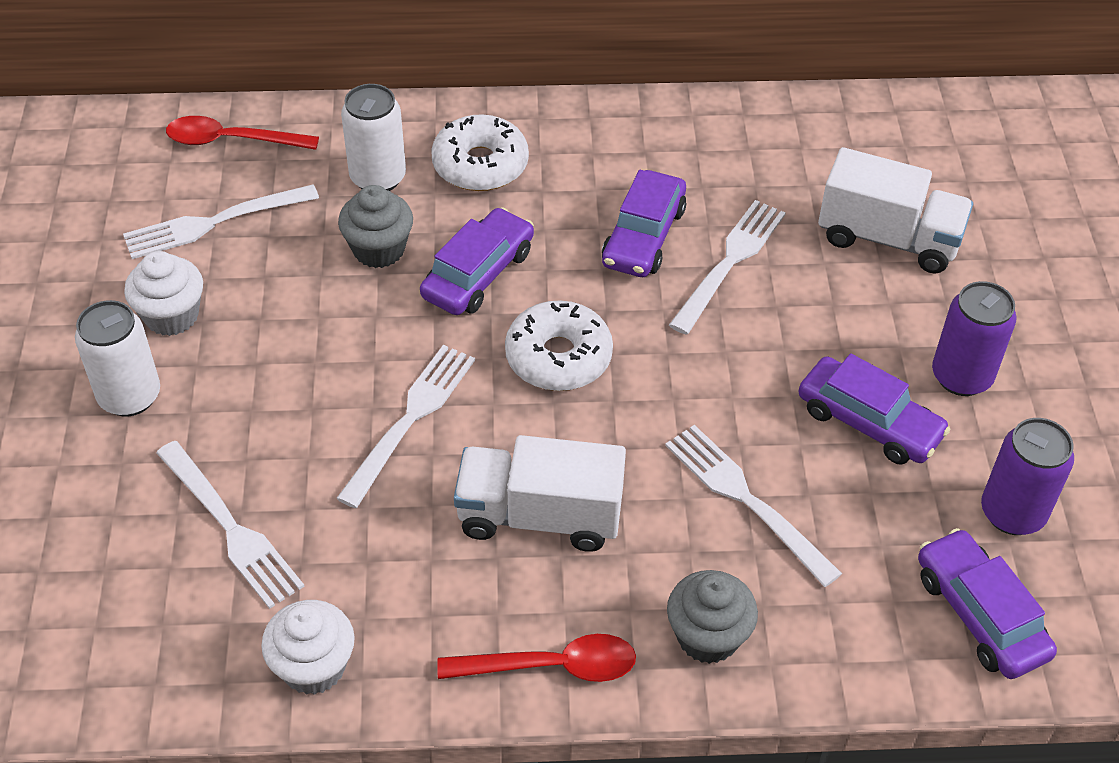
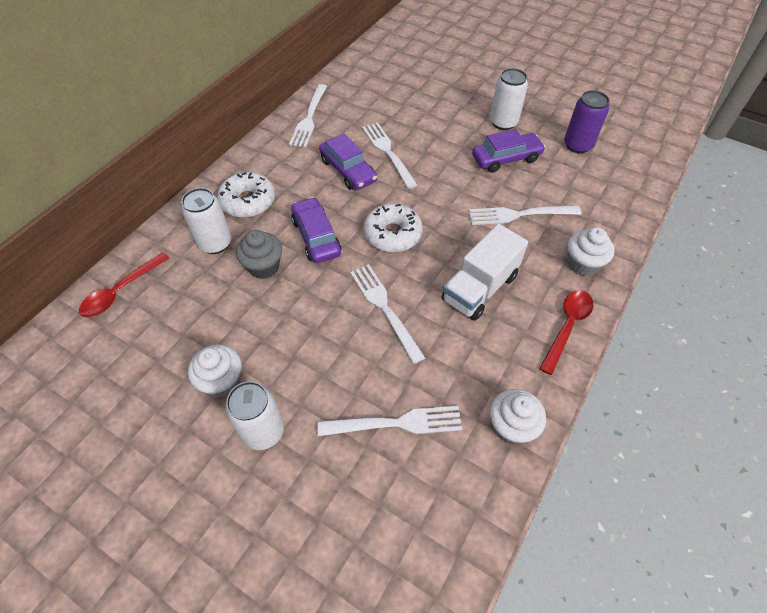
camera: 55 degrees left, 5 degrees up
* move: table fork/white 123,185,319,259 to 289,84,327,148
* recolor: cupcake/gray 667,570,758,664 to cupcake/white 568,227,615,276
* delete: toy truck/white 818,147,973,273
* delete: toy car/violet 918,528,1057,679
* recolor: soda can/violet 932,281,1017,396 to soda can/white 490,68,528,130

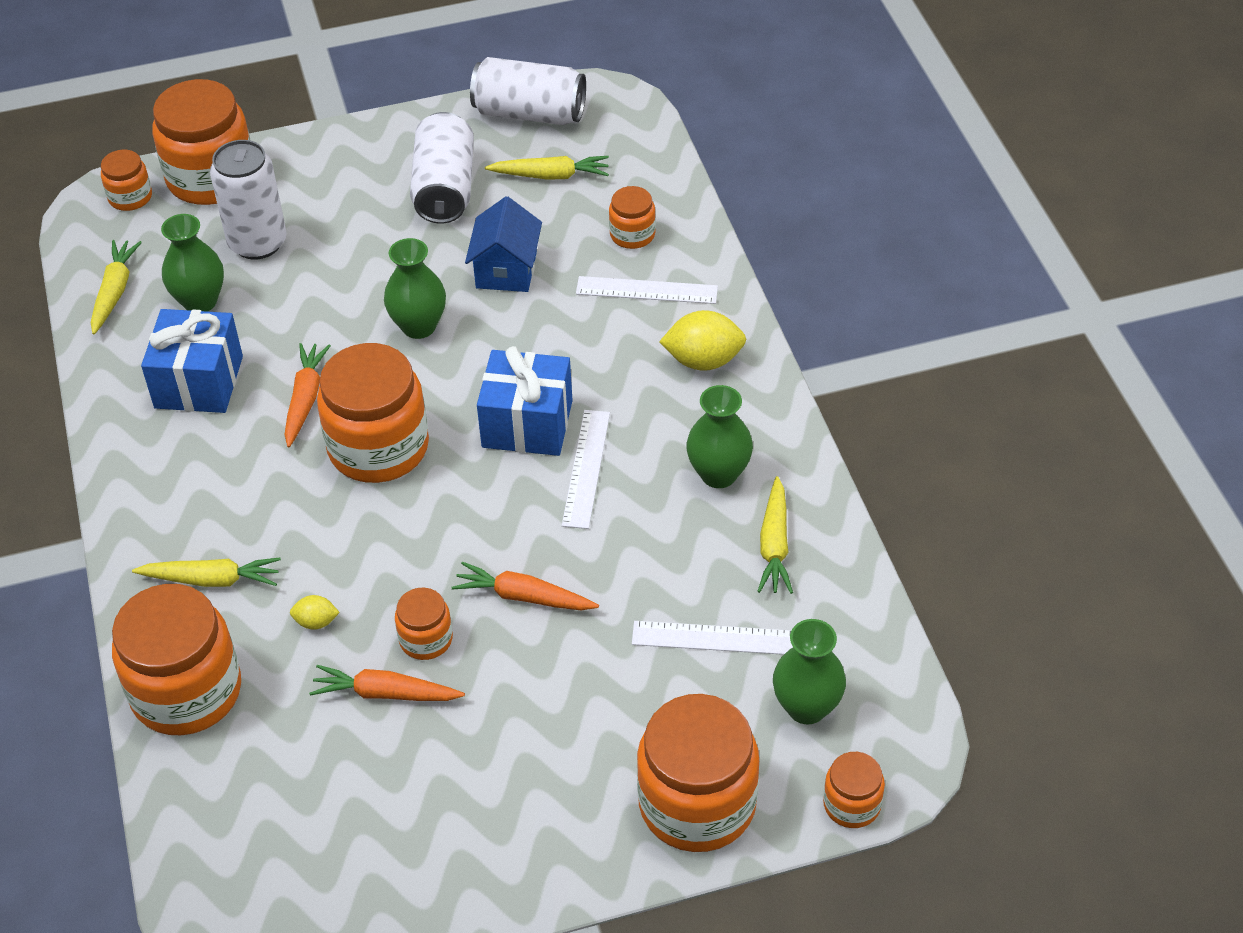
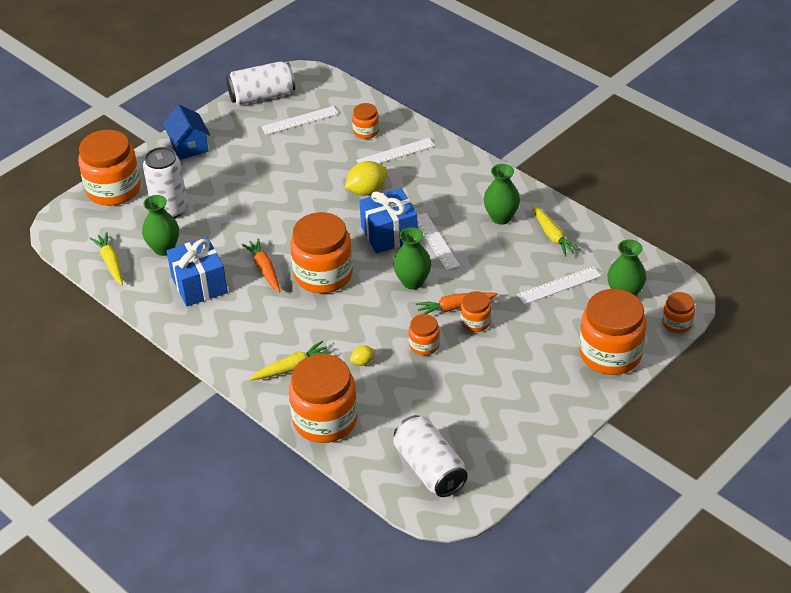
camera: 30 degrees left, 5 degrees down
* move: jar/orange 101,150,152,211 to 461,291,491,332
* delete: root vegetable/orange 309,665,465,701
* move: vase/green 384,238,446,339 to 393,227,431,290
* move: soda can/white 410,112,474,224 to 393,415,468,497
* move: house/blue 465,196,542,292 to 163,105,210,160
* replace: root vegetable/yellow 485,156,609,180 to straightedge/white 261,106,339,135
* move: toy lemon/yellow 659,310,746,371 to 344,161,387,196

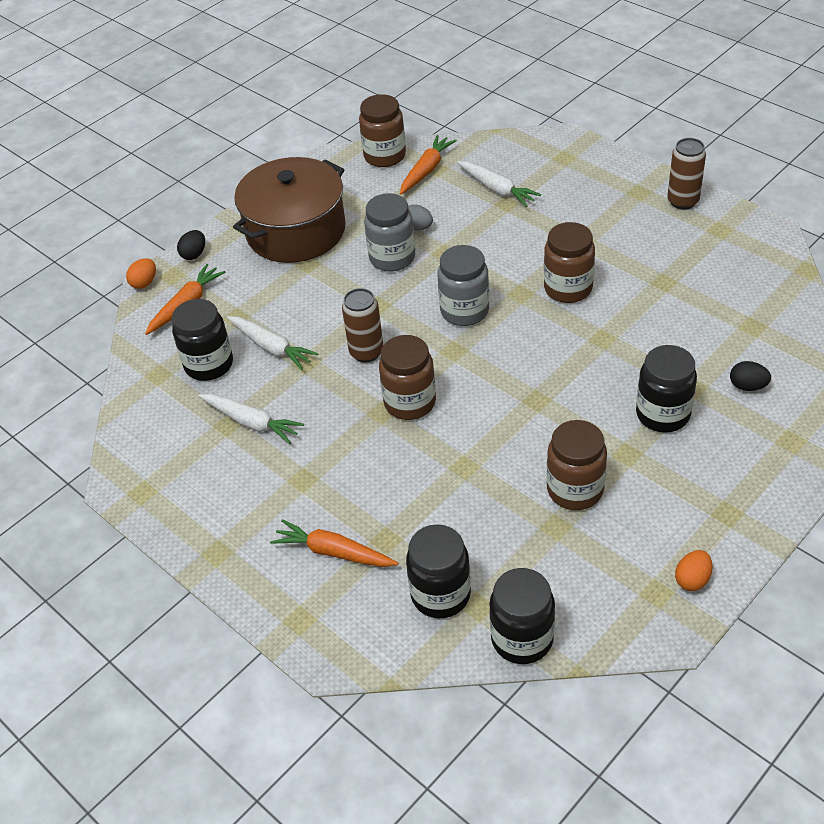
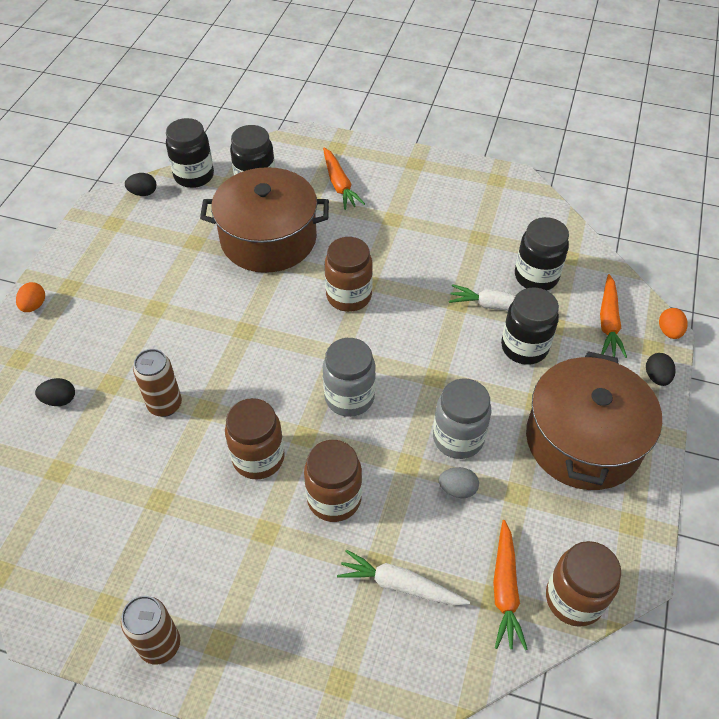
camera: 150 degrees right, 5 degrees up
* delete: root vegetable/white 198,394,304,444
* rotate: root vegetable/orange 270,519,398,567 = 323,148,365,210 75 degrees clockwise
* move: soda can/brown 342,288,384,363 to 133,349,182,417
* move: jar/brown 547,420,607,510 to 304,440,362,522
* move: jar/ebony 636,345,697,433 to 501,288,559,365
* move: toy egg/orange 675,550,713,591 to 16,282,45,312
* insert: toy egg/ebony 125,173,156,196
* insert: stockpot/brown 200,167,329,273

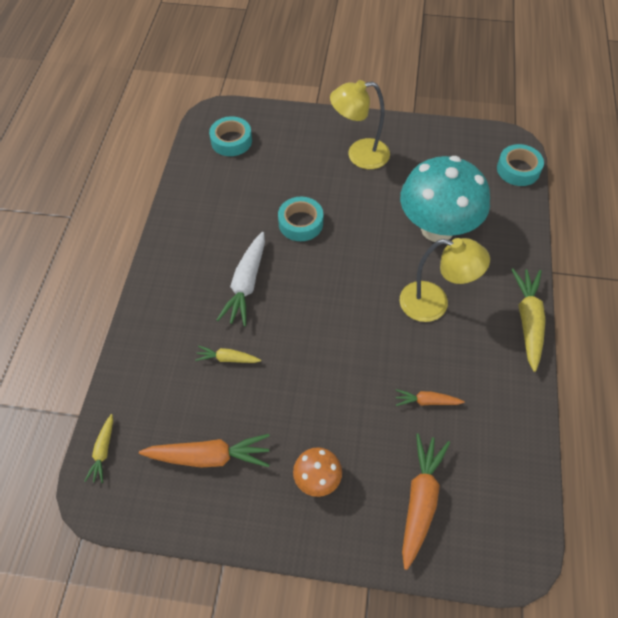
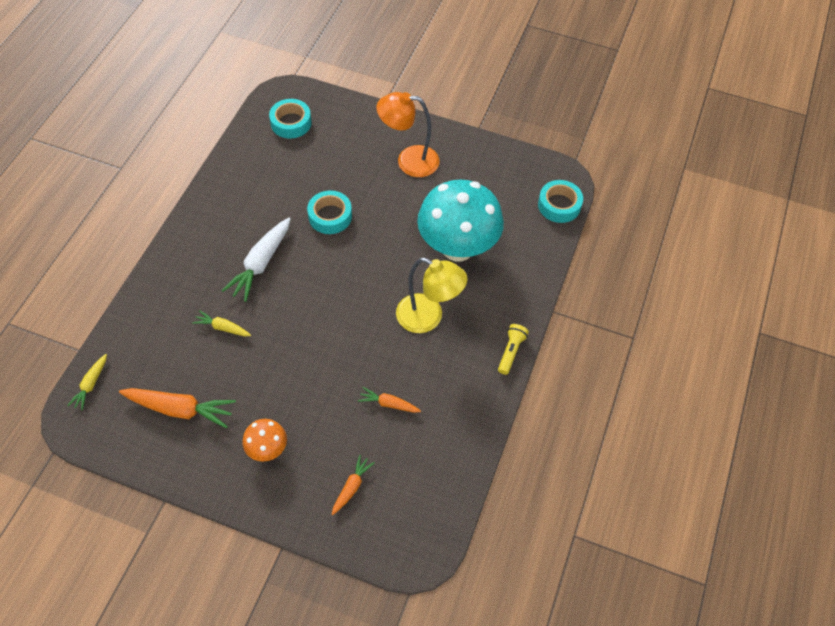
camera: 10 degrees right, 0 degrees up
* recolor: lamp/yellow 330,80,390,169 to lamp/orange 377,92,440,177
* resize: root vegetable/orange 402,434,450,570 = 332,455,375,515 x0.55
* replace: root vegetable/yellow 511,269,546,372 to pocket torch/yellow 498,324,529,375

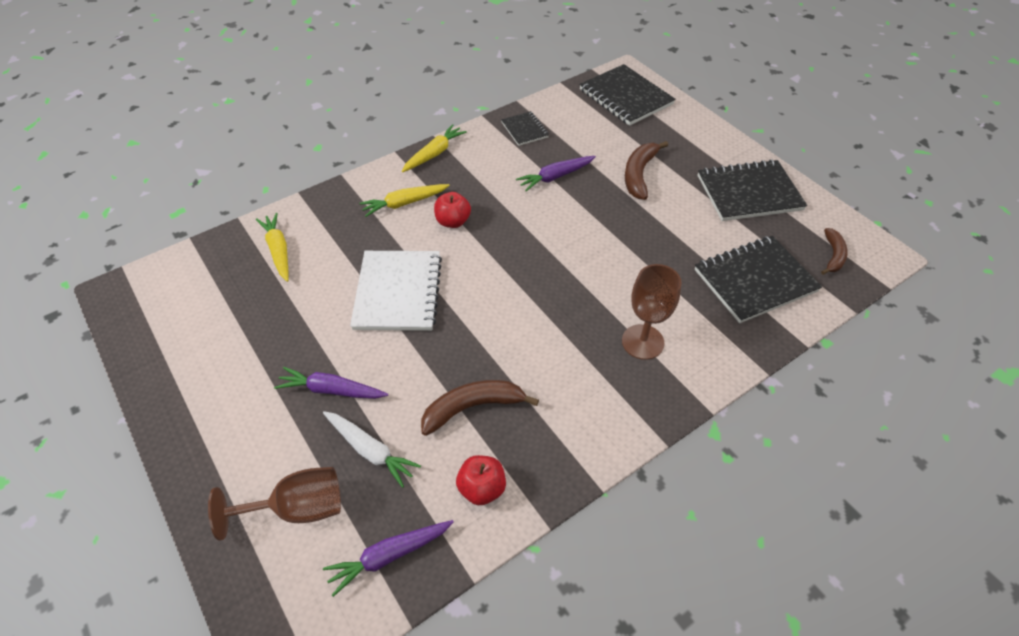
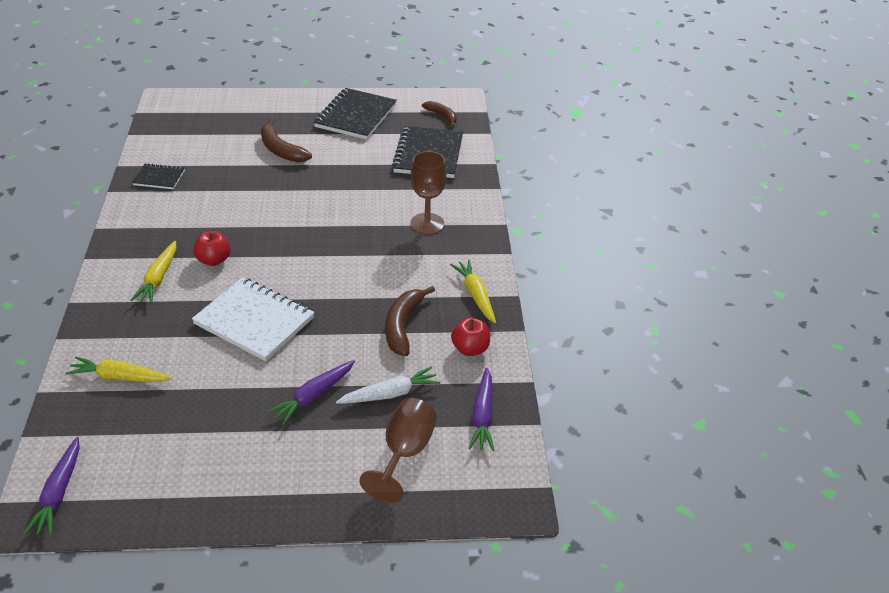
camera: 60 degrees left, 10 degrees down
* move: root vegetable/yellow 402,124,467,172 to 450,260,496,323
* move: root vegetable/violet 516,156,596,191 to 23,437,80,536
* delete: notepad/ebony 579,64,676,126

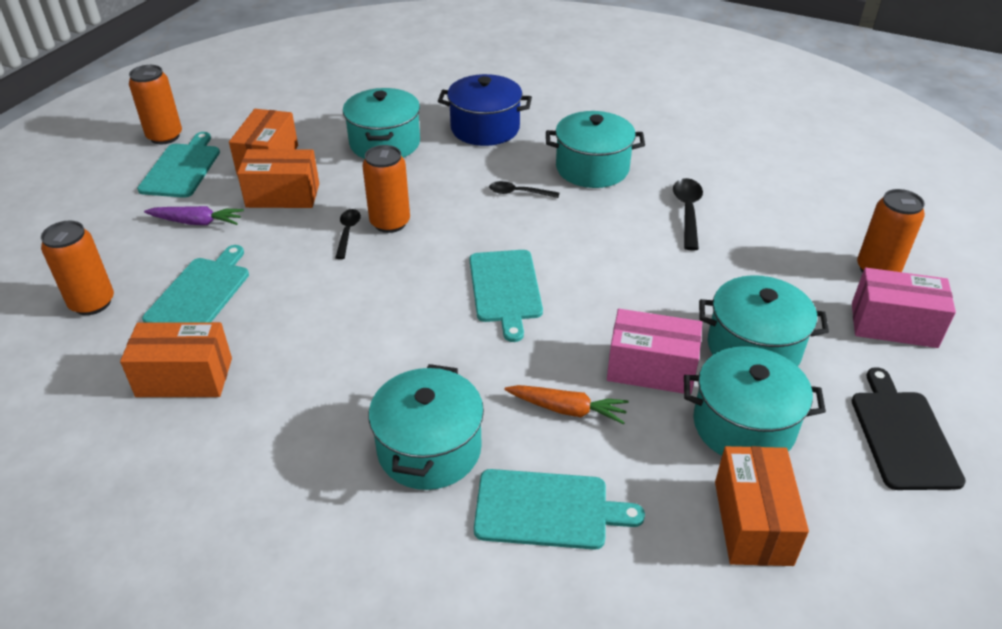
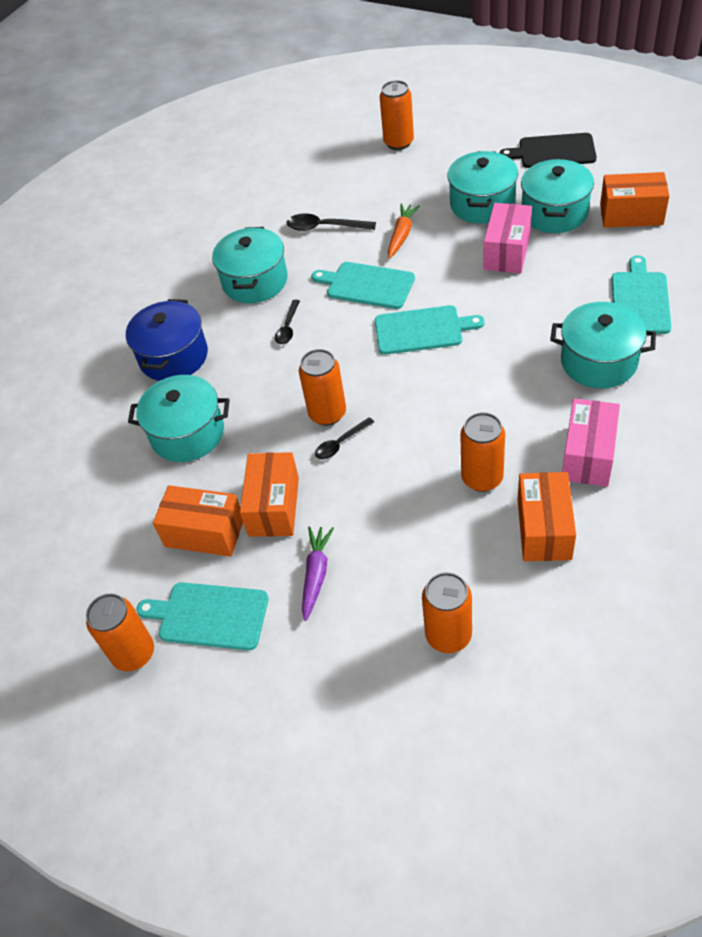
camera: 80 degrees left, 10 degrees up
* move: cutting board/teal 142,245,249,323 to 312,262,415,309
* rotate: teaspoon/ebony 335,209,361,259 = 315,417,374,459 45 degrees counterclockwise
* move: root vegetable/orange 504,385,629,425 to 388,203,420,259
* move: package/rose-pink 852,268,956,348 to 562,398,620,487
* insert: soda can/orange 461,412,505,492

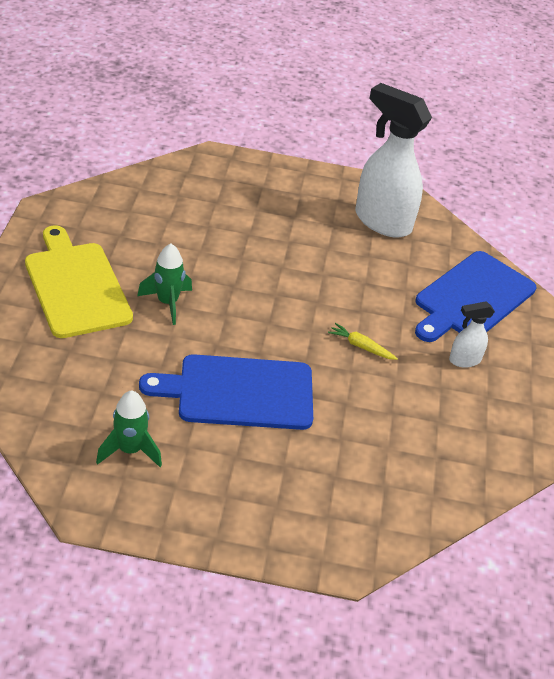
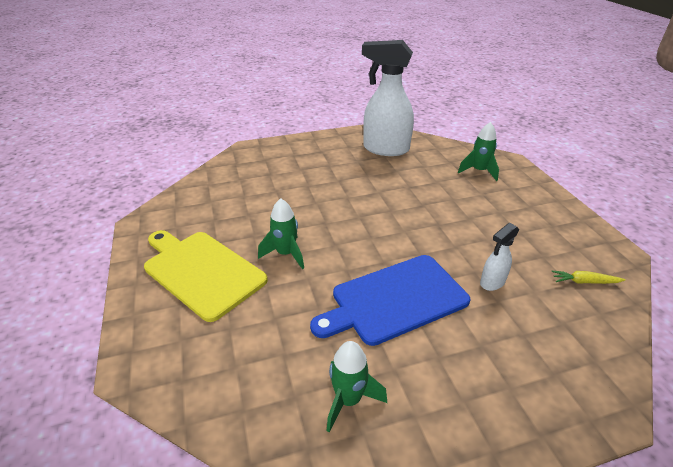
camera: 20 degrees left, 5 degrees down
* move: root vegetable/yellow 328,323,398,360 to 551,271,626,284
* replace: cutting board/blue 415,251,536,342 to toy rocket/green 458,122,499,181
* move: spray cleaner/white 449,301,495,368 to 480,223,519,291

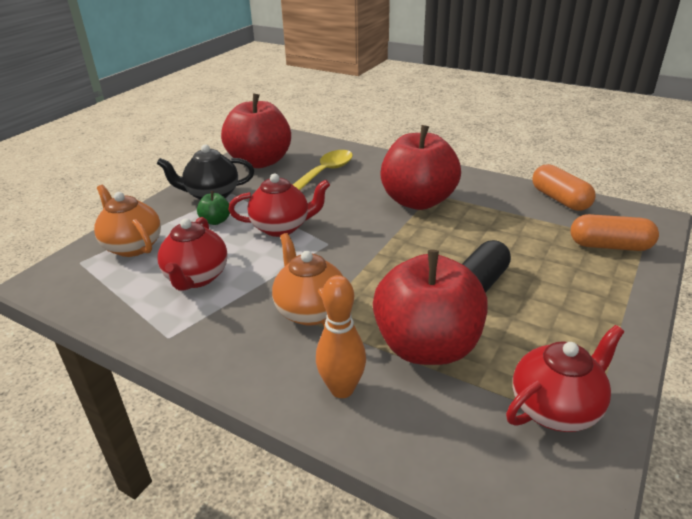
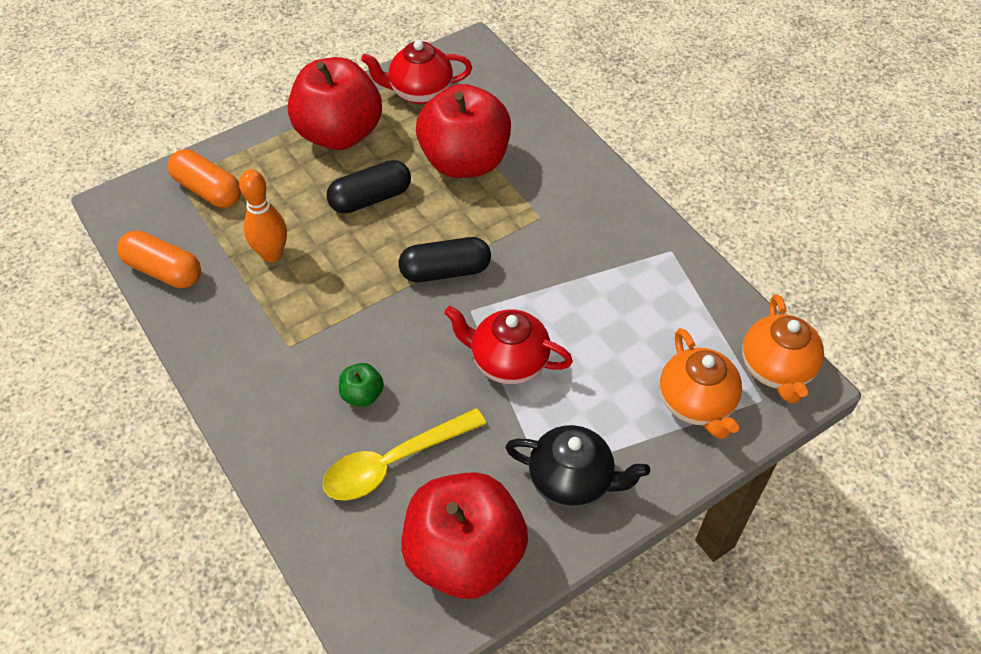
camera: 155 degrees left, 20 degrees up
* delete: tea pot/red 158,217,228,290
* move: toy apple/green 197,191,230,225 to 339,363,384,407
* move: tea pot/orange 272,233,343,327 to 742,294,824,403
* move: bowling pin/orange 316,275,366,398 to 239,169,287,262
* move: toy apple/red 380,125,461,210 to 288,57,382,150
* rotate: pill/orange 532,164,596,211 = 117,231,201,288 60 degrees counterclockwise
* insert: pill/ebony 399,237,491,282

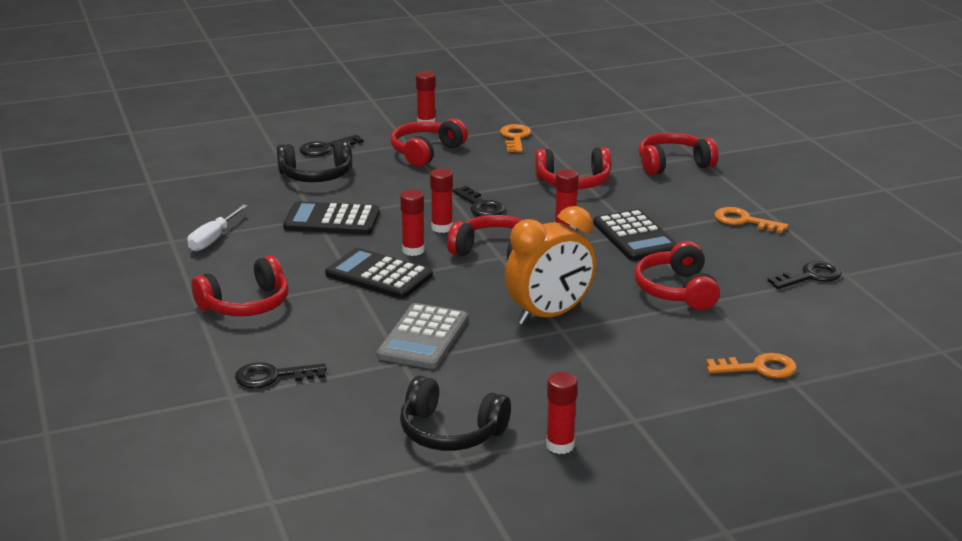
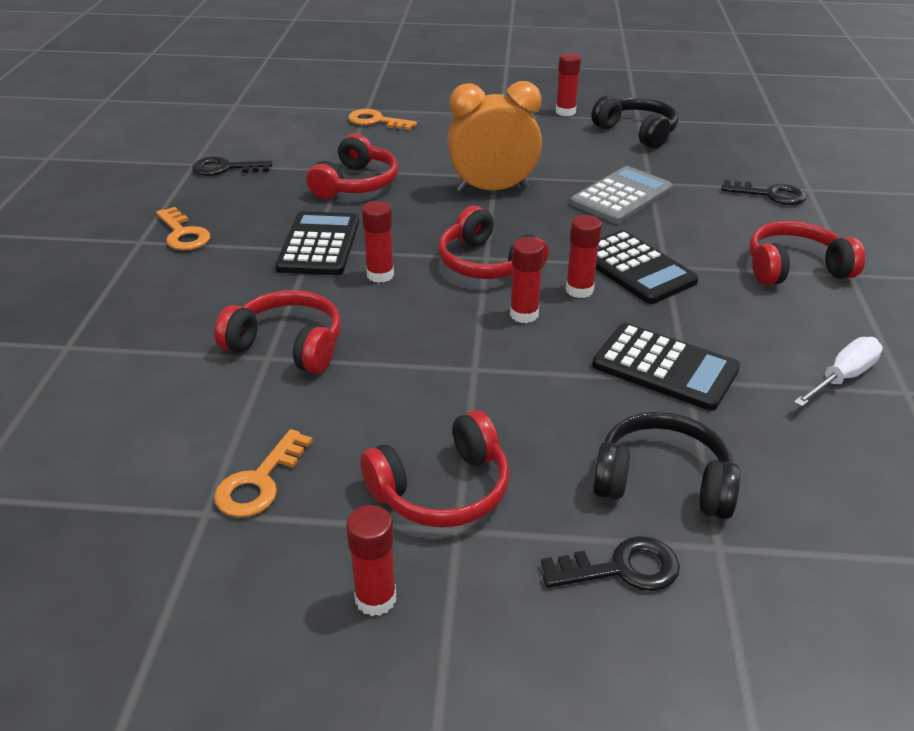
camera: 155 degrees left, 10 degrees up
* delete: latchkey/ebony 452,186,505,217
* delete: over-ear headphones/red 639,133,718,175

